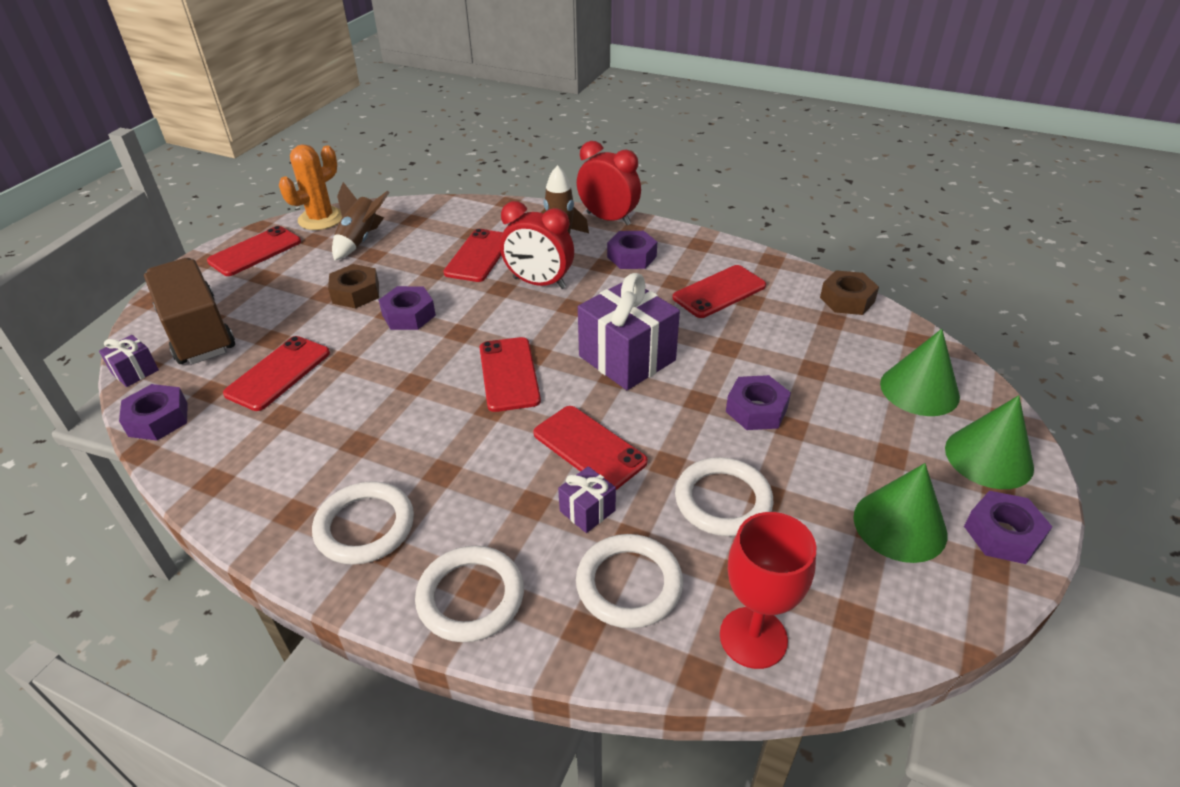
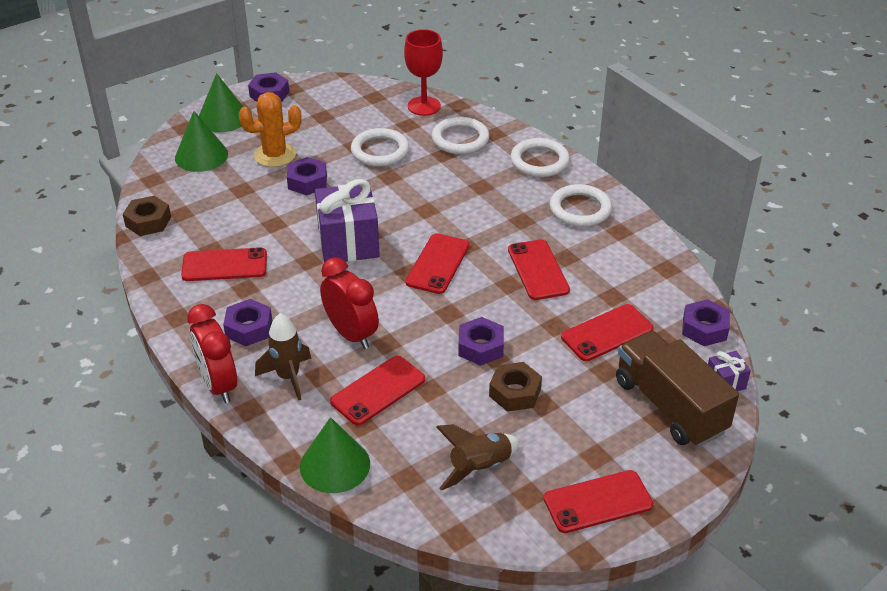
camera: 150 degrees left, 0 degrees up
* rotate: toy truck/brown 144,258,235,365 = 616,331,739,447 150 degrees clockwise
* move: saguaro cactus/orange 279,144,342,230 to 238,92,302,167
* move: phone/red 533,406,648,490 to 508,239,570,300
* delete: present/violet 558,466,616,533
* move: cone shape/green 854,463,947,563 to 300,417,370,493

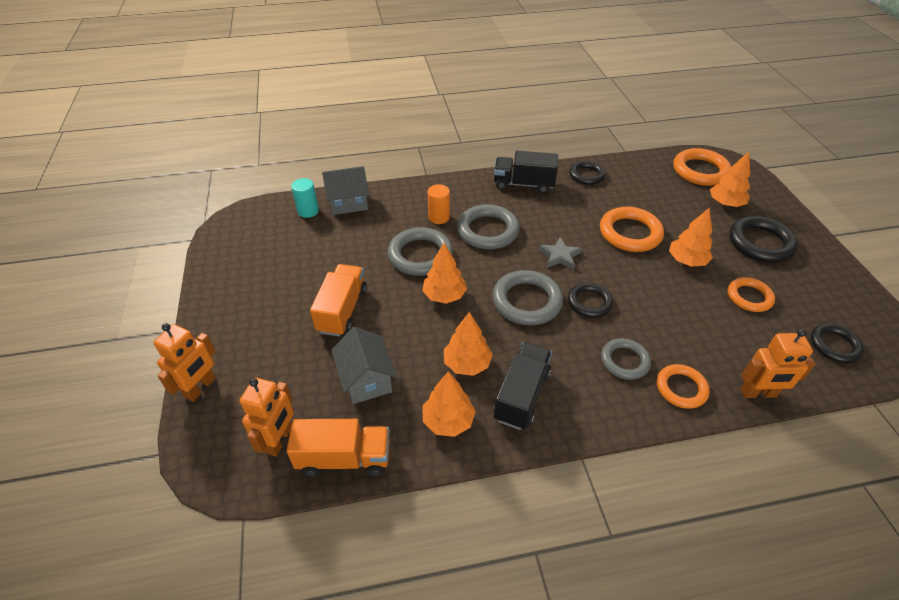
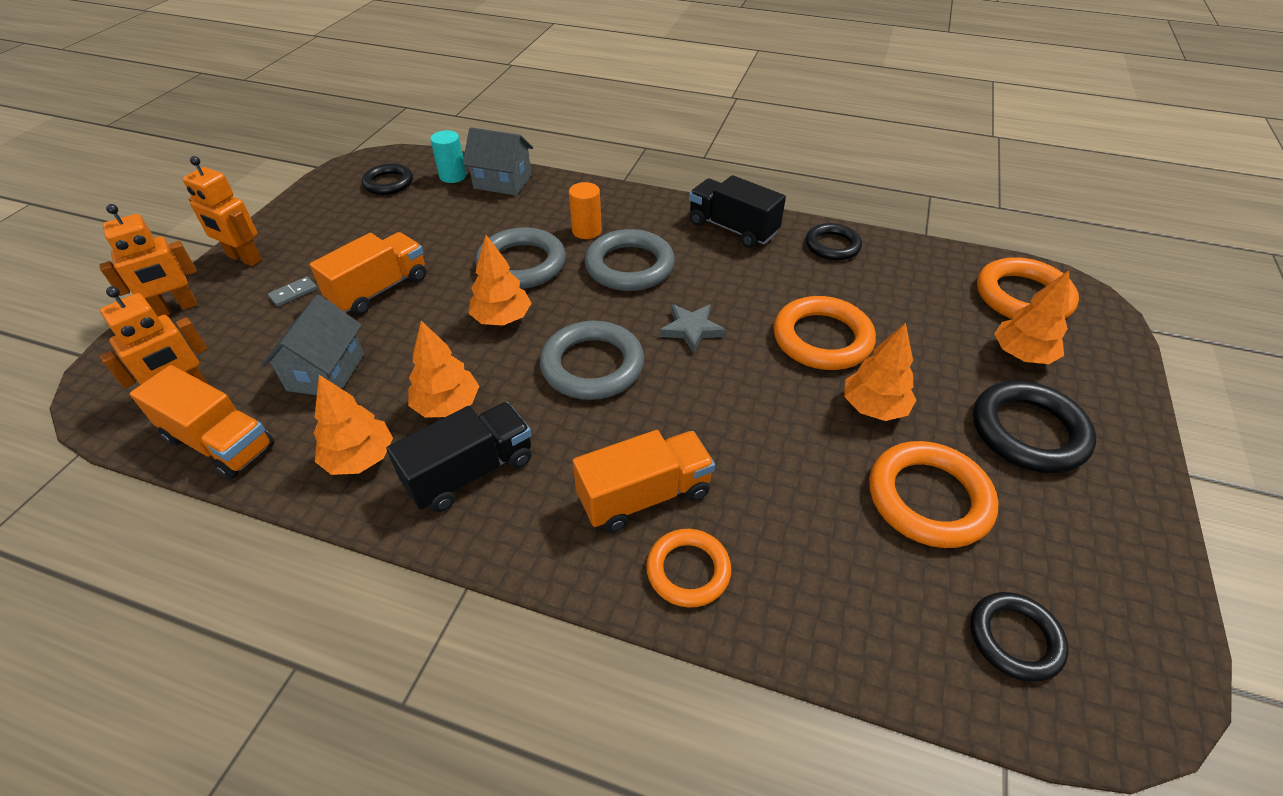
camera: 30 degrees right, 0 degrees up
* move: hoop/ebony 568,283,613,318 to 362,164,413,195
* replace: hoop/gray 601,338,651,380 to toy truck/orange 573,430,715,532
* resize: hoop/orange 728,277,775,312 = 869,441,999,548 x1.57
* move: toy robot/orange 741,329,815,398 to 183,156,262,266
* insert: domino tile/gray 268,276,317,307

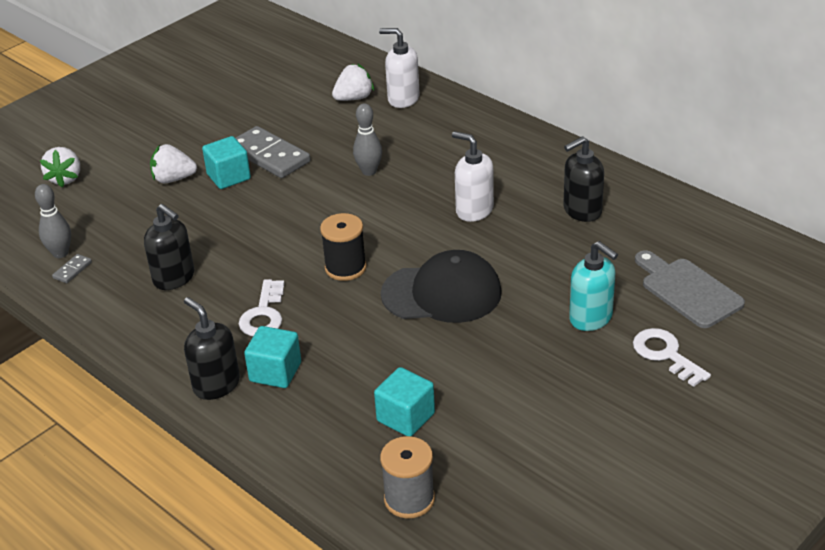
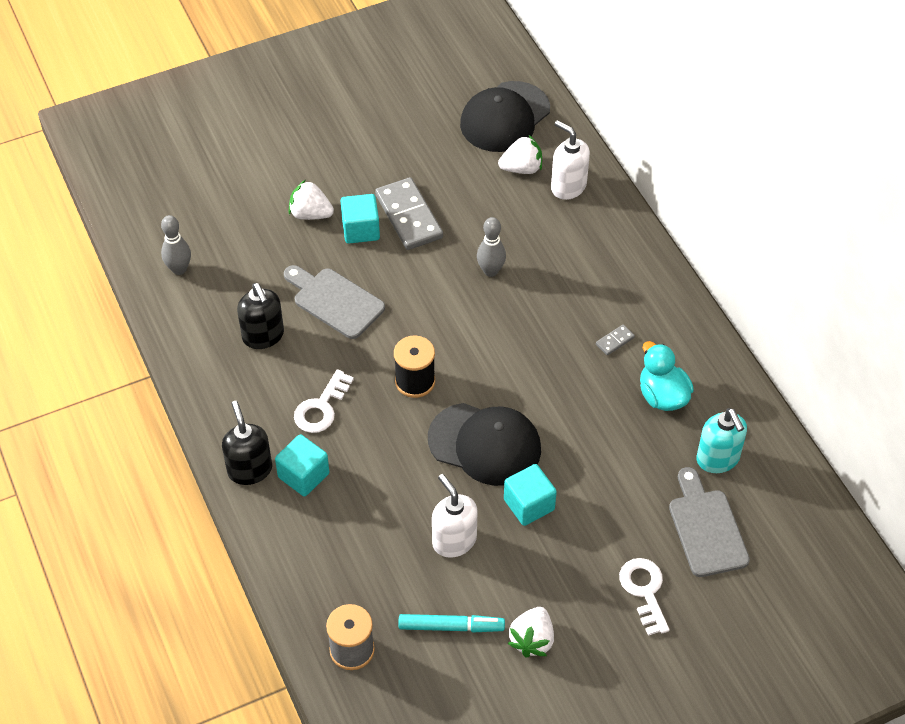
camera: 20 degrees right, 15 degrees up
* move: toy strawberry/white 40,147,80,187 to 508,607,554,658
* move: domino tile/gray 52,254,92,283 to 596,324,635,355
* move: block/teal 374,367,435,436 to 504,464,557,526
* move: soap pump/white 452,131,494,222 to 432,474,477,558
* replace: soap pump/ebony 563,136,604,222 to toy duck/teal 640,341,694,411
* move: soap pump/teal 569,241,618,331 to 696,408,747,473
* insert: cutting board/gray 284,265,385,339
* insert: felt pen/teal 398,614,505,632
* insert: peaked cap/ebony 460,81,550,152

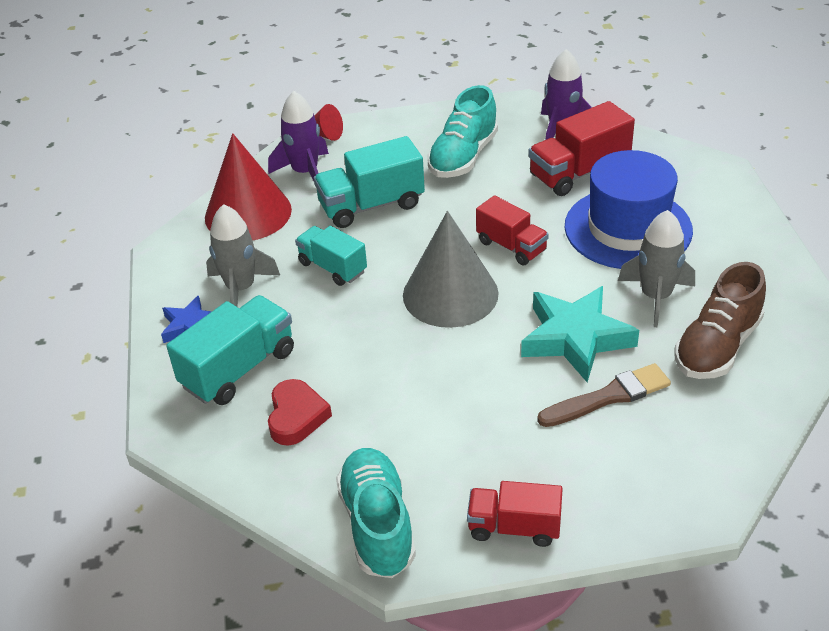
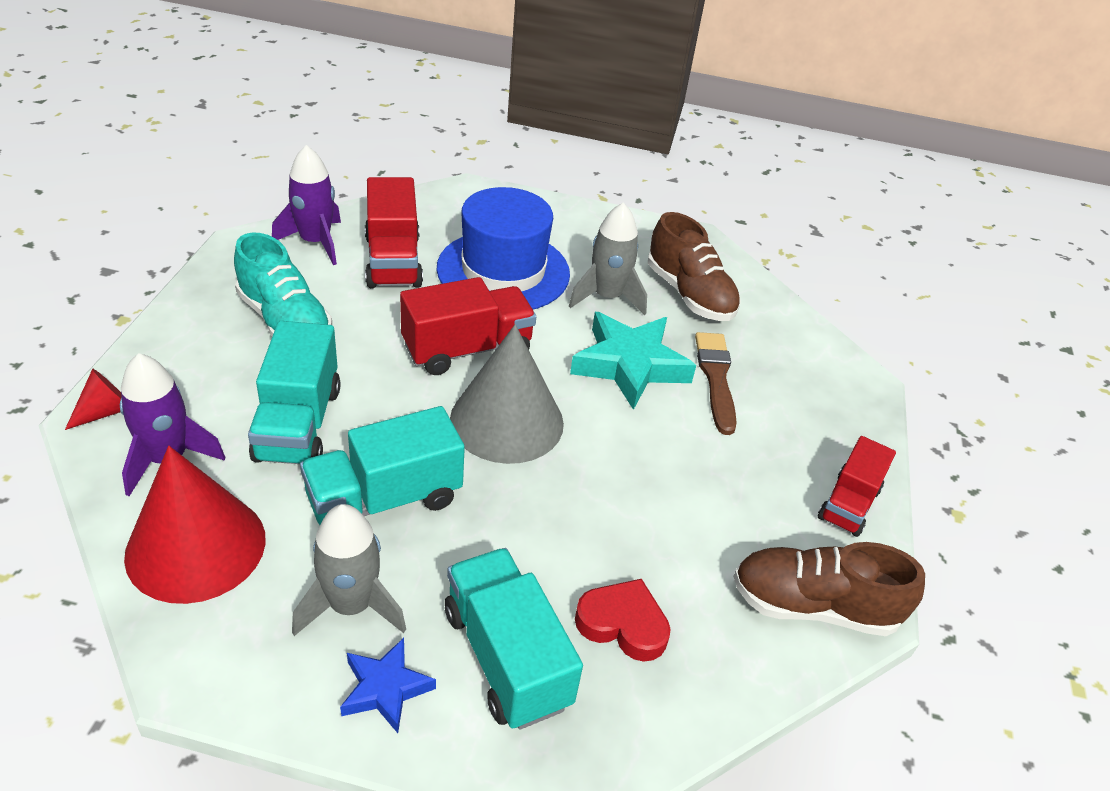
camera: 75 degrees left, 0 degrees up
* resize: toy truck/teal 295,226,367,286 = 300,406,465,525 x1.51
* recolor: sneaker/teal 336,448,416,578 to sneaker/brown 733,542,925,636
* resize: toy truck/red 476,195,549,265 = 400,277,536,375 x1.51

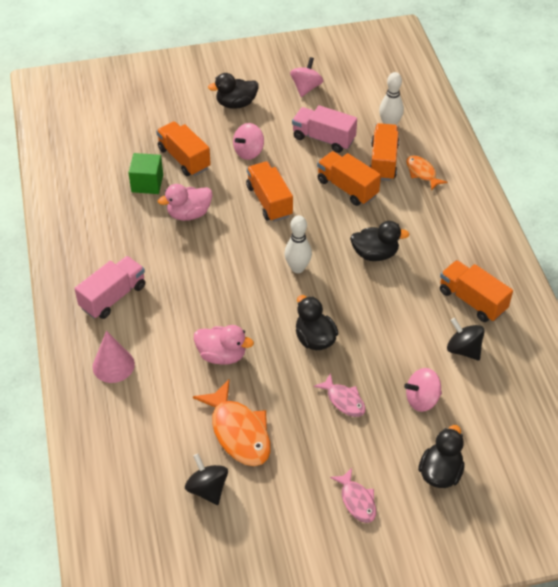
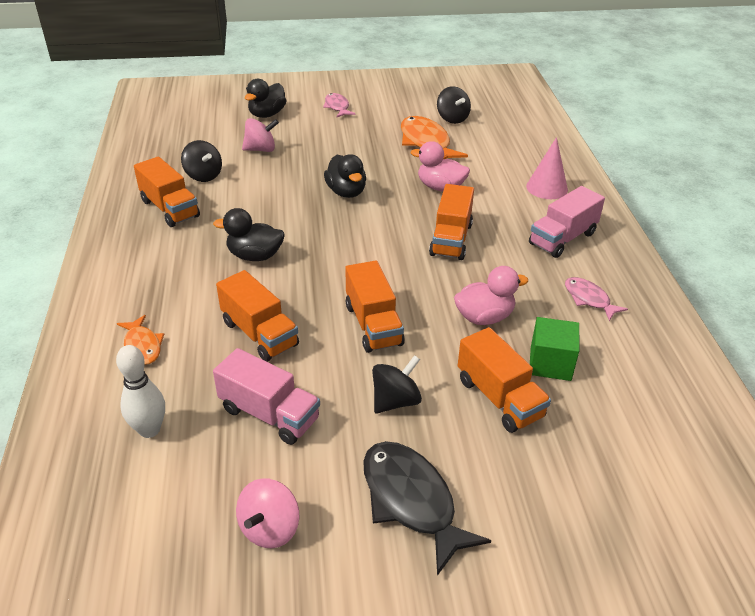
camera: 175 degrees left, 10 degrees down
* replace: toy duck/ebony 208,73,259,109 to toy fish/ebony 363,441,491,576
* recolor: whirligig/rose-pink 233,123,264,160 to whirligig/ebony 372,355,422,414
* delete: bowling pin/white 284,215,312,273
* move: toy fish/rose-pink 314,373,366,417 to 565,277,628,321
* move: toy truck/orange 370,123,399,181 to 429,184,474,260

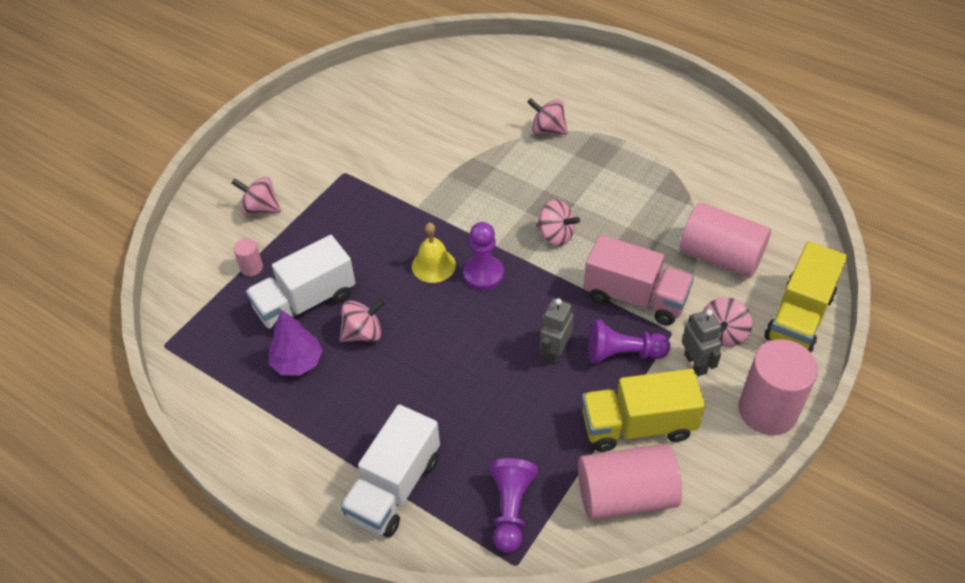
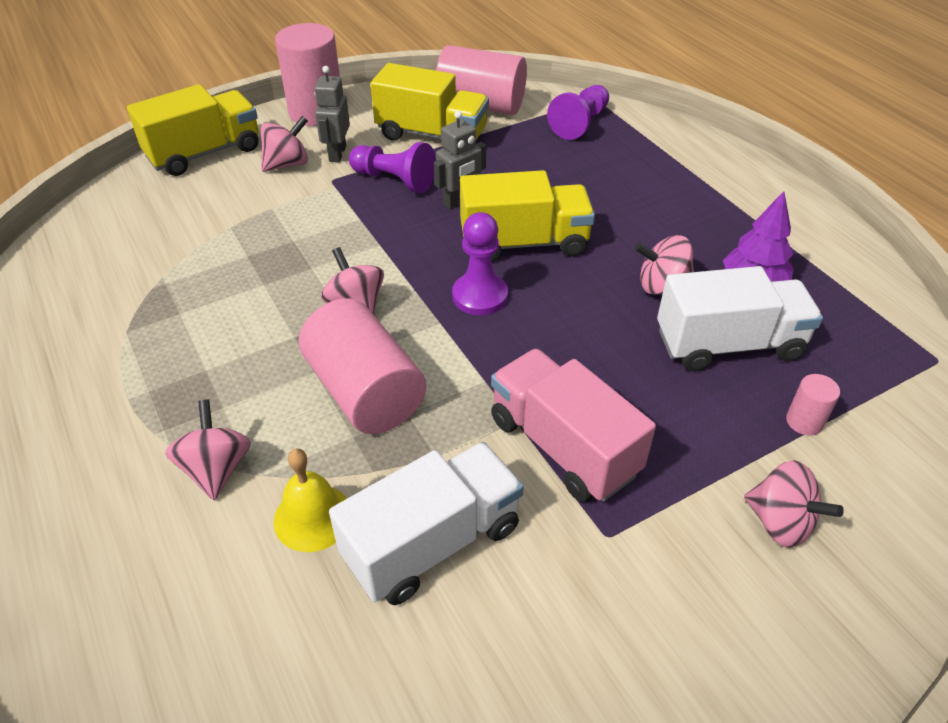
camera: 155 degrees left, 5 degrees down
* move: toy truck/white 340,404,440,538 to 329,442,524,605
* move: bell/yellow 412,223,456,283 to 274,449,347,552
* rotate: whirligig/rose-pink 527,98,568,135 = 165,399,251,500 150 degrees counterclockwise
* move: toy truck/rose-pink 584,235,694,325 to 491,349,656,502
* move: cylinder shape/rose-pink 680,203,771,278 to 299,298,426,434
* insert: toy truck/yellow 460,170,595,262

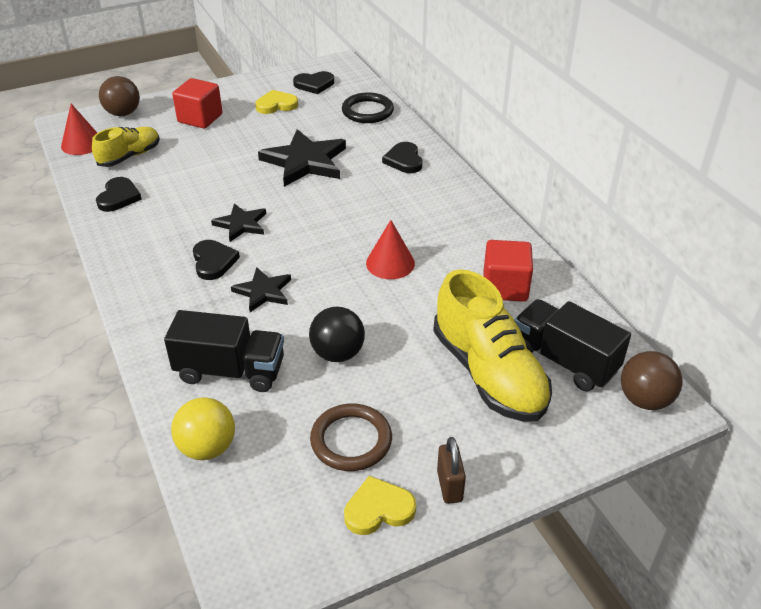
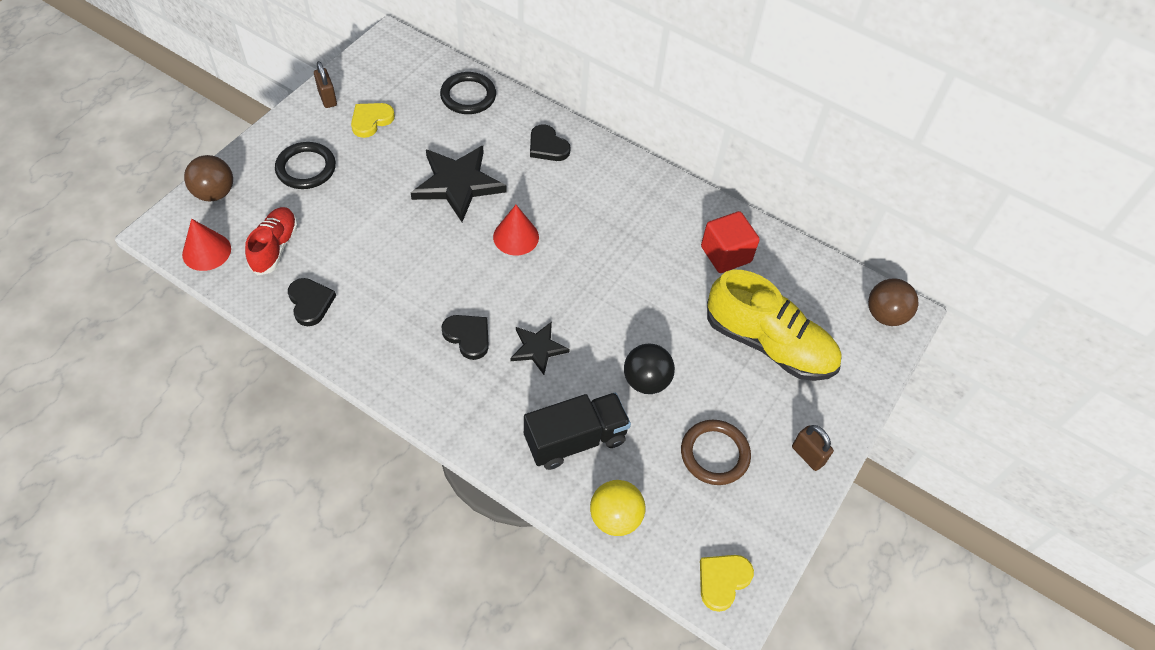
camera: 35 degrees left, 15 degrees up
* recolor: sneaker/yellow 92,127,160,167 to sneaker/red 245,207,298,275
* replace: block/red 172,78,222,128 to hoop/ebony 275,142,336,189
* delete: star/ebony 211,203,266,242
* delete: heart/ebony 293,71,334,94
* move: heart/yellow 344,476,416,535 to 700,555,754,612
* move: cone shape/red 366,220,415,279 to 493,205,539,255
* delete: toy truck/ebony 514,299,631,391
* insert: padlock/brown 314,61,337,108

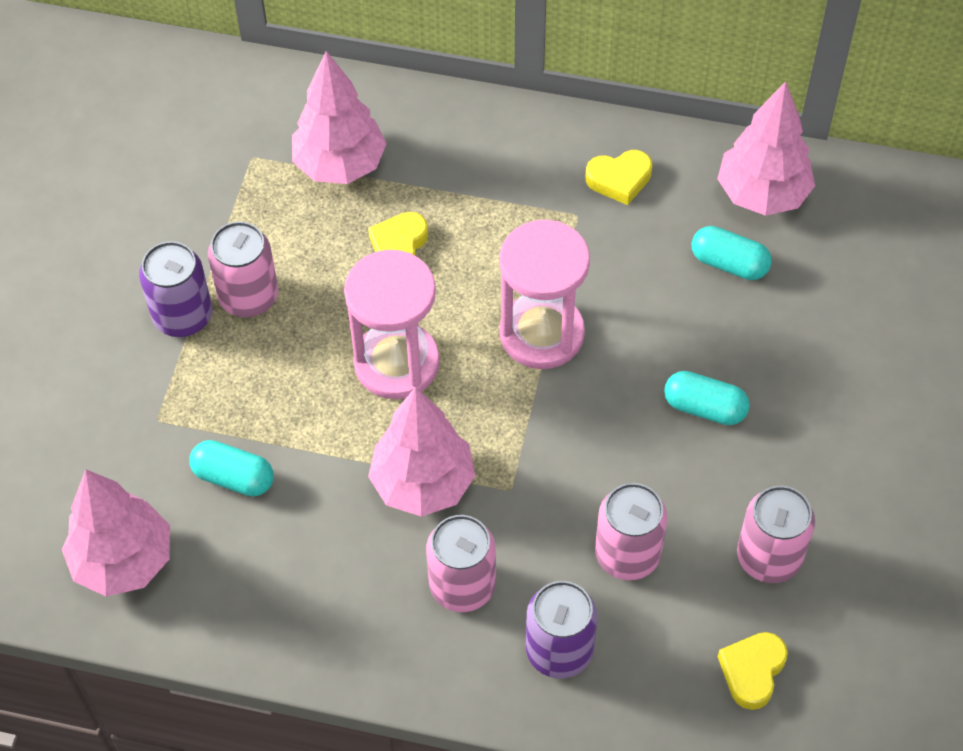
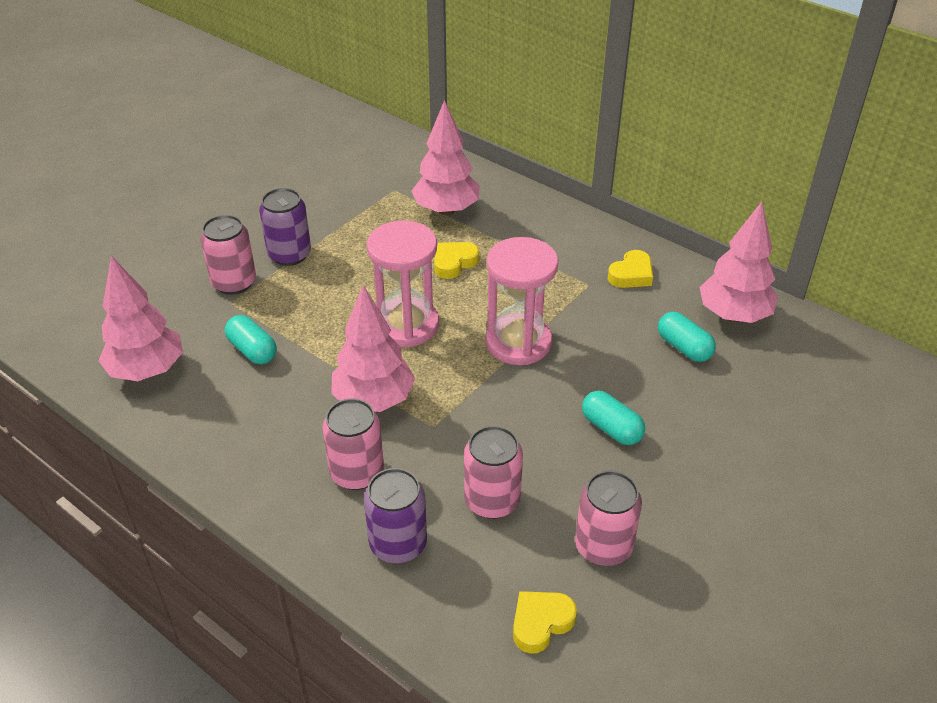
camera: 25 degrees right, 15 degrees down
* move: soda can/rose-pink 208,221,278,317 to 200,215,256,295
* rotate: heart/yellow 585,150,652,205 = 608,250,653,288 60 degrees counterclockwise

